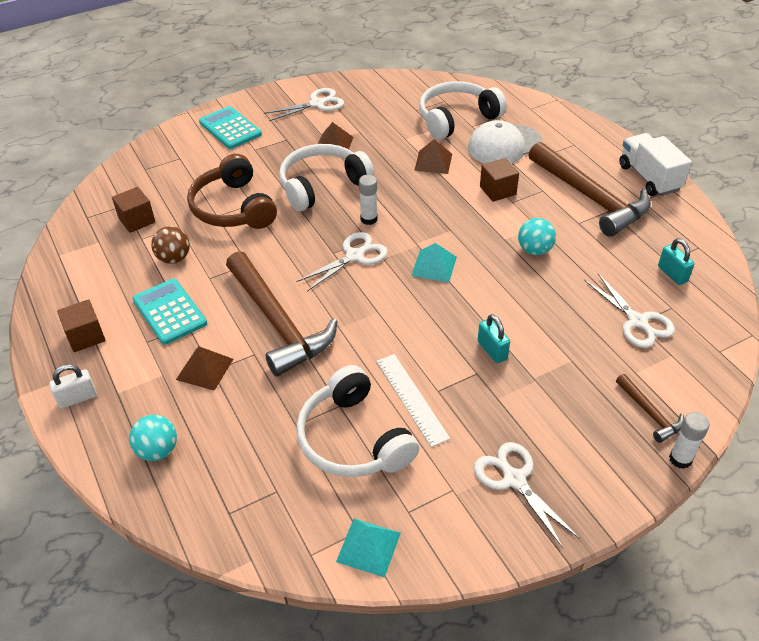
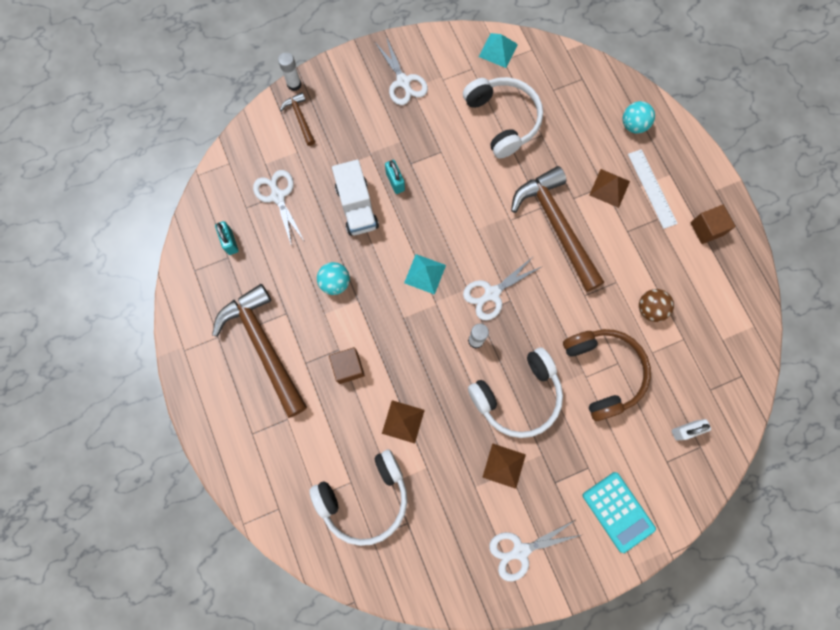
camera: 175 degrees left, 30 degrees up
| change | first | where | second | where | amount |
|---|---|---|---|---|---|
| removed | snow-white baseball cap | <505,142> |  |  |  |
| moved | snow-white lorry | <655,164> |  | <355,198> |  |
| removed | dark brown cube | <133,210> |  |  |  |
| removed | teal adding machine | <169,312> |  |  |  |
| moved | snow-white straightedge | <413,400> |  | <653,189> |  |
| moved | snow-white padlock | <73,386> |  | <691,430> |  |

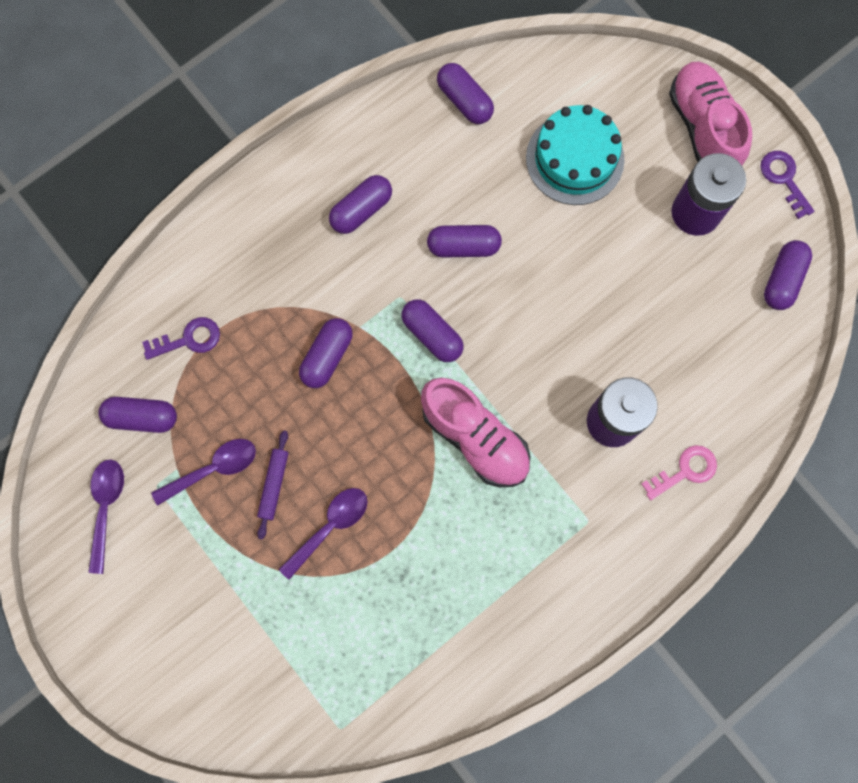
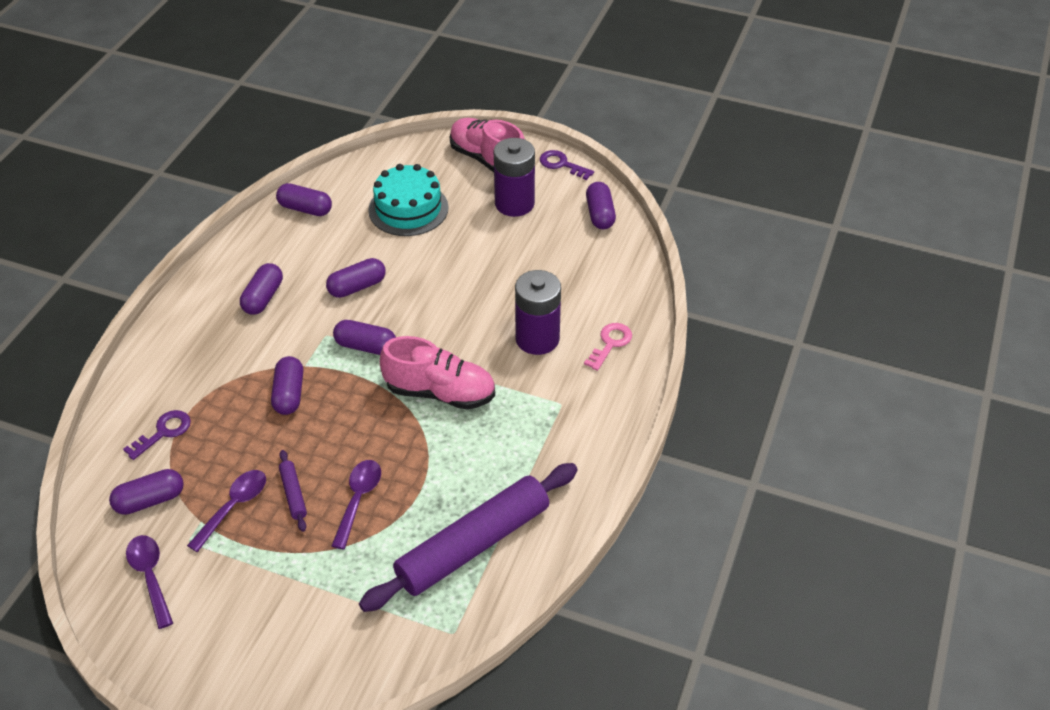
camera: 30 degrees left, 30 degrees down
| change | first | where | second | where | amount |
|---|---|---|---|---|---|
| added |  |  | violet pastry roller | <468,537> |  |

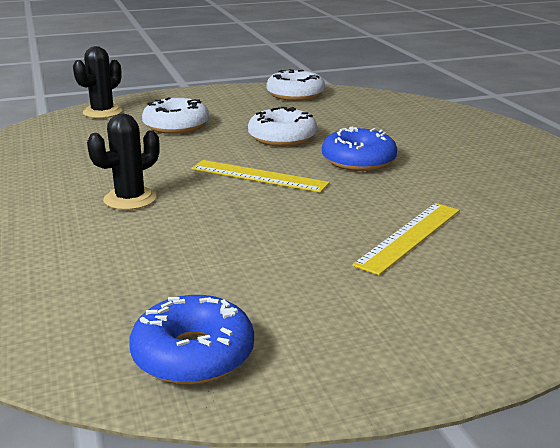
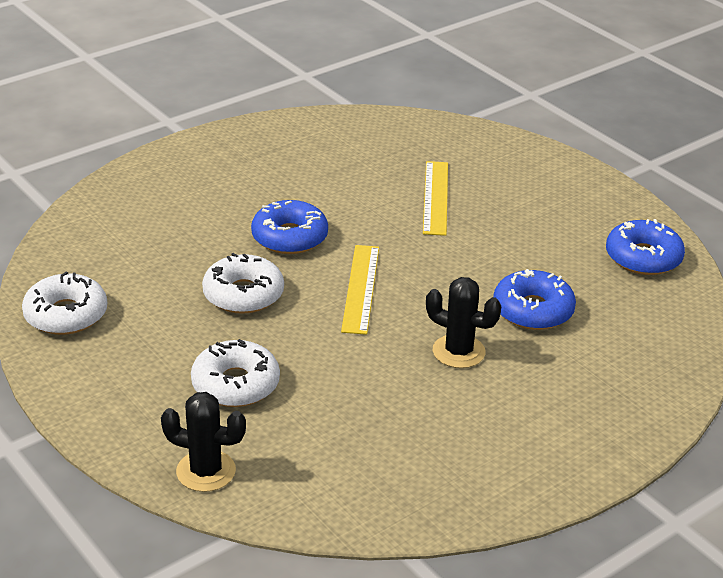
camera: 110 degrees left, 10 degrees up
| change | first | where | second | where | amount |
|---|---|---|---|---|---|
| turned | bright yellow straightedge | <406,239> |  | <435,198> | 75 degrees clockwise |
| added |  |  | blue glazed donut | <534,299> |  |

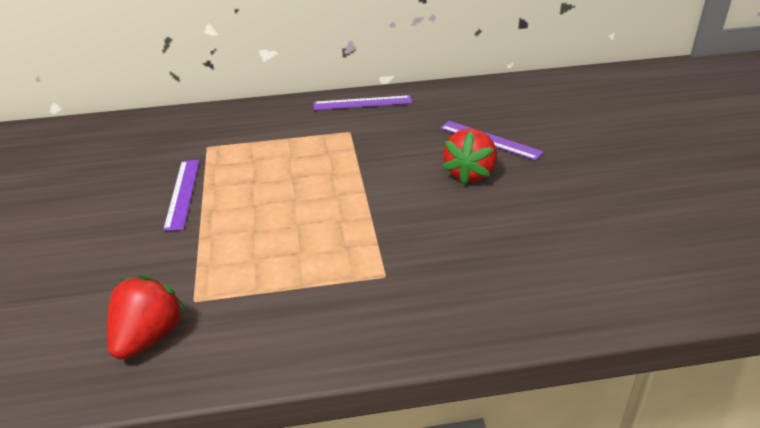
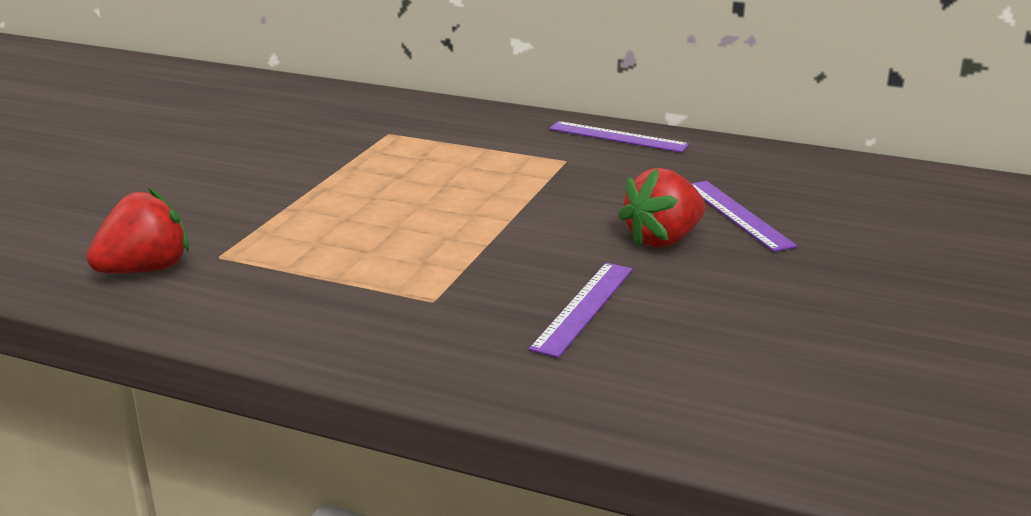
camera: 30 degrees right, 10 degrees down
| change | first | where | second | where | amount |
|---|---|---|---|---|---|
| moved | violet straightedge | <181,195> |  | <581,310> |  |

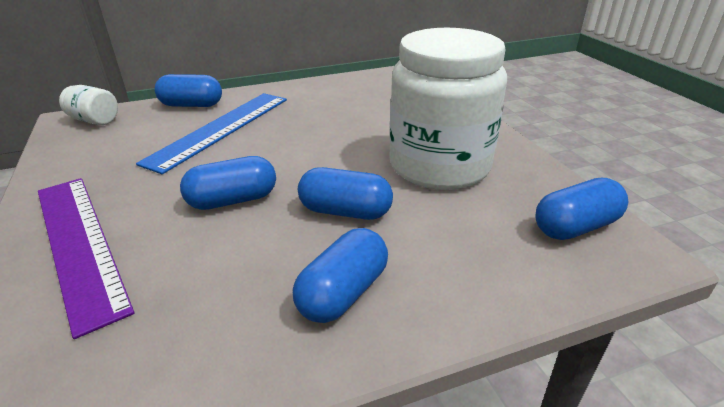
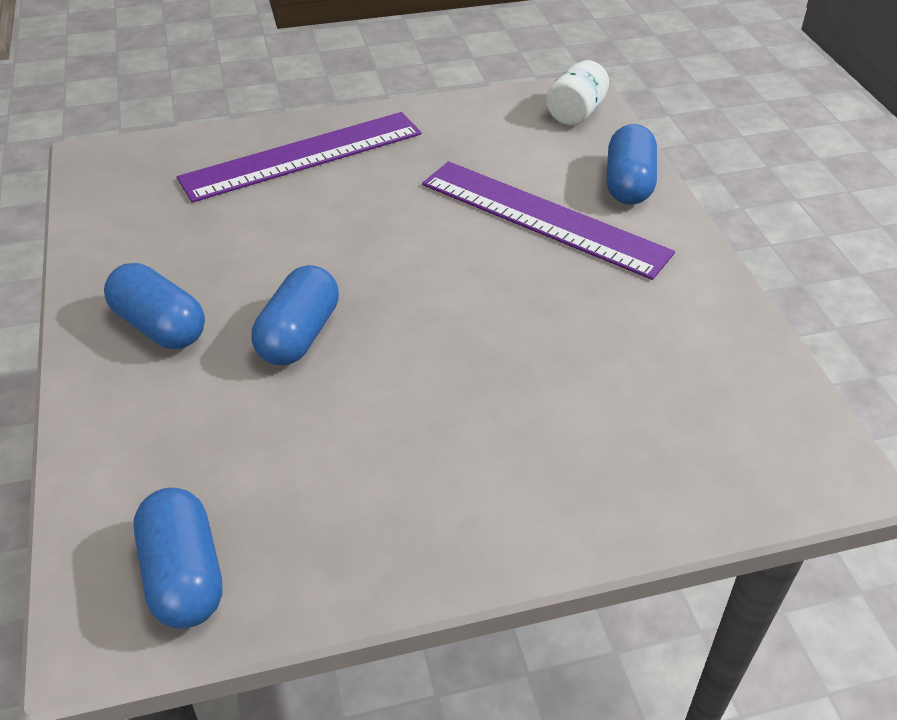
camera: 95 degrees right, 10 degrees up
| change | first | where | second | where | amount |
|---|---|---|---|---|---|
| removed | snow-white preserve jar | <448,109> |  |  |  |
| recoloured | blue straightedge | <211,133> | violet straightedge | <548,220> |  |
| removed | blue pill | <228,183> |  |  |  |

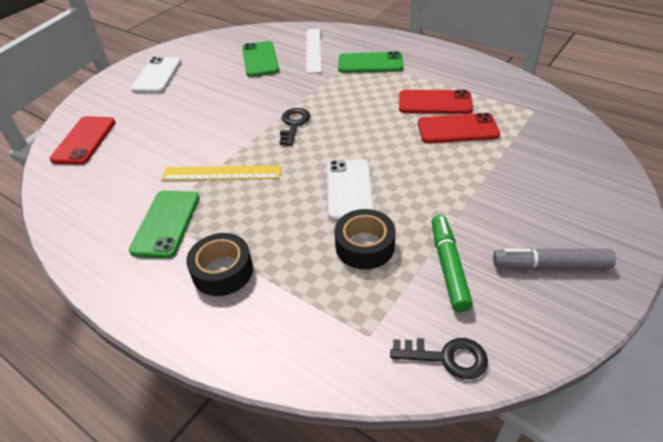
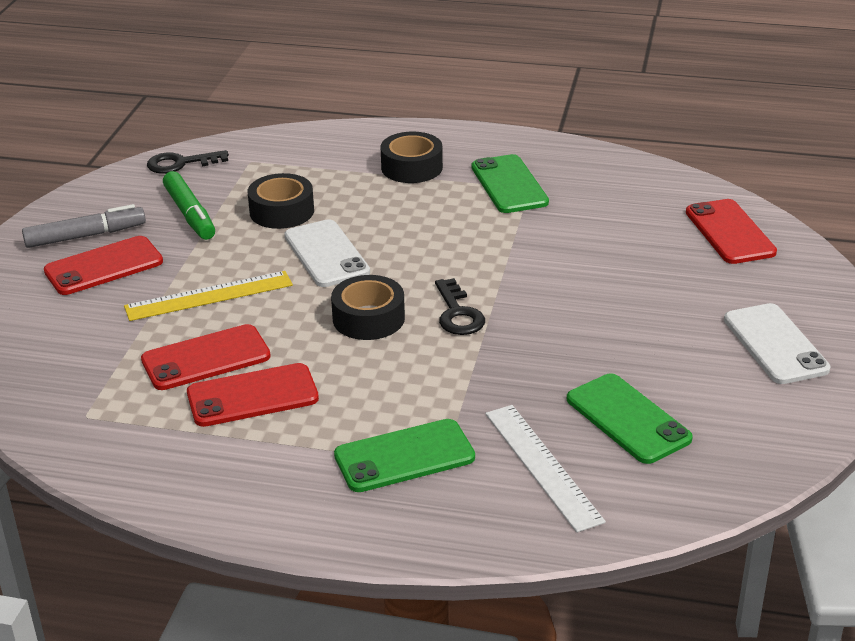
camera: 155 degrees right, 10 degrees down
| change | first | where | second | where | amount |
|---|---|---|---|---|---|
| moved | bright yellow straightedge | <221,172> |  | <208,296> |  |
| added |  |  | red mobile phone | <103,265> |  |
| added |  |  | black sticky tape | <368,307> |  |

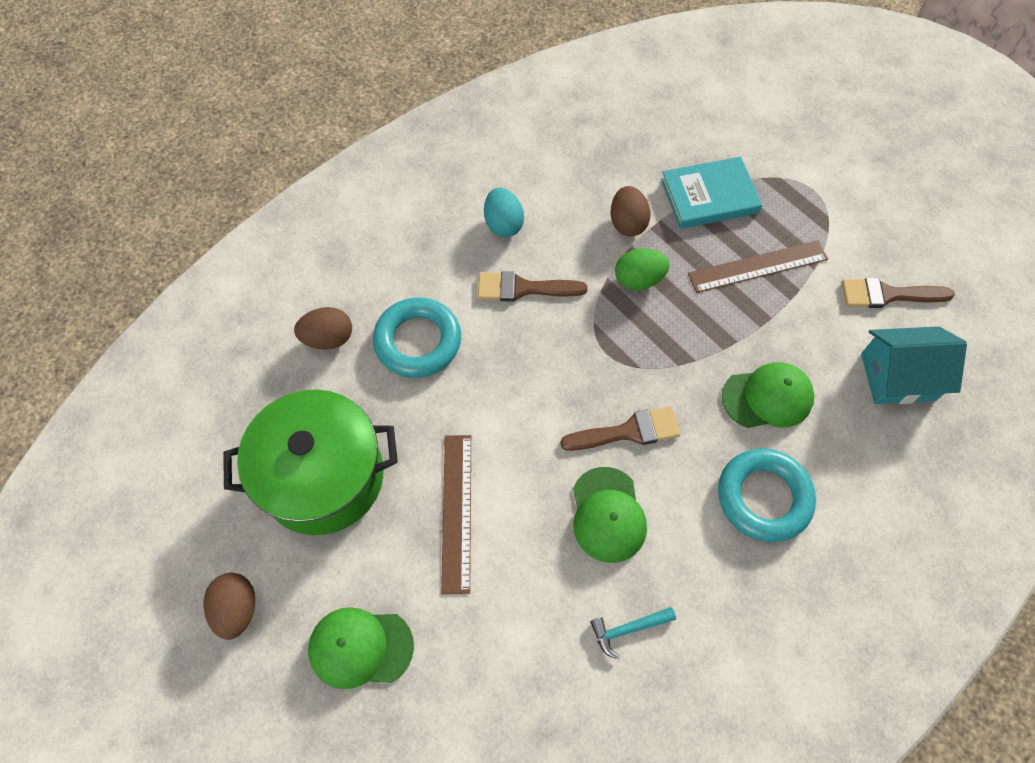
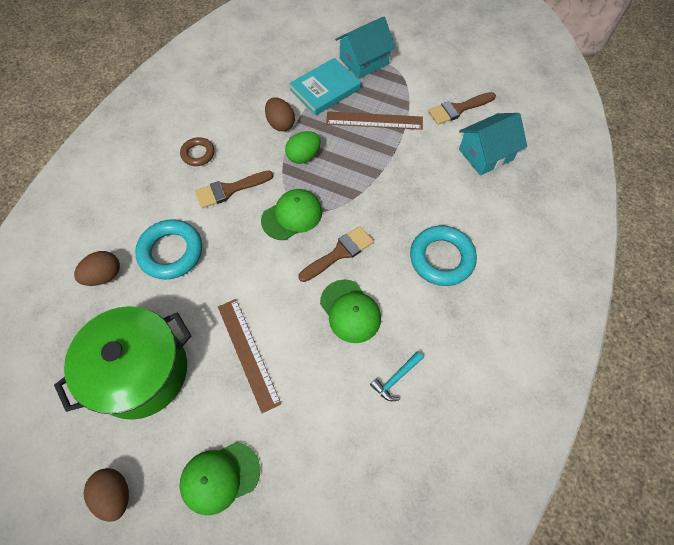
camera: 25 degrees left, 0 degrees up
| change | first | where | second | where | amount |
|---|---|---|---|---|---|
| replaced | teal egg shape | <504,212> | dark brown ring | <197,151> |  |
| turned | dark brown straightedge | <758,266> |  | <374,120> | 45 degrees clockwise |
| moved | green baseball cap | <768,395> |  | <291,214> |  |
| added |  |  | teal cottage | <365,48> |  |

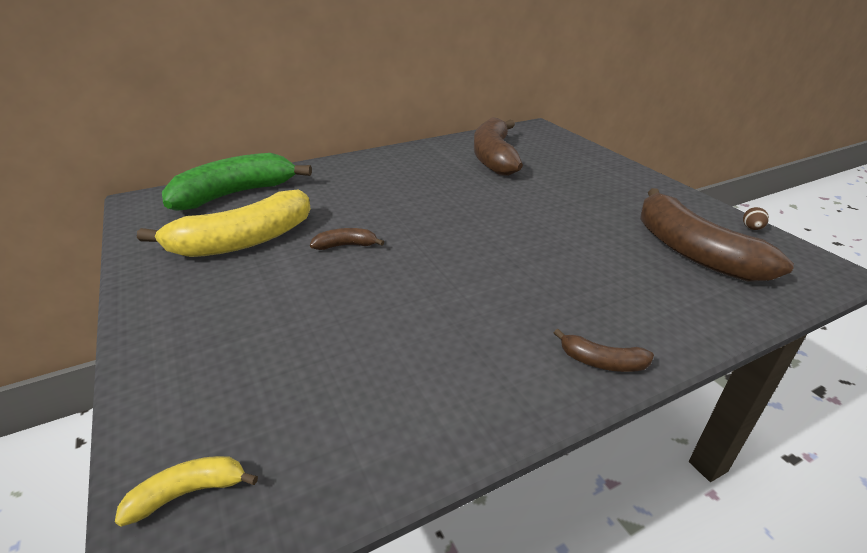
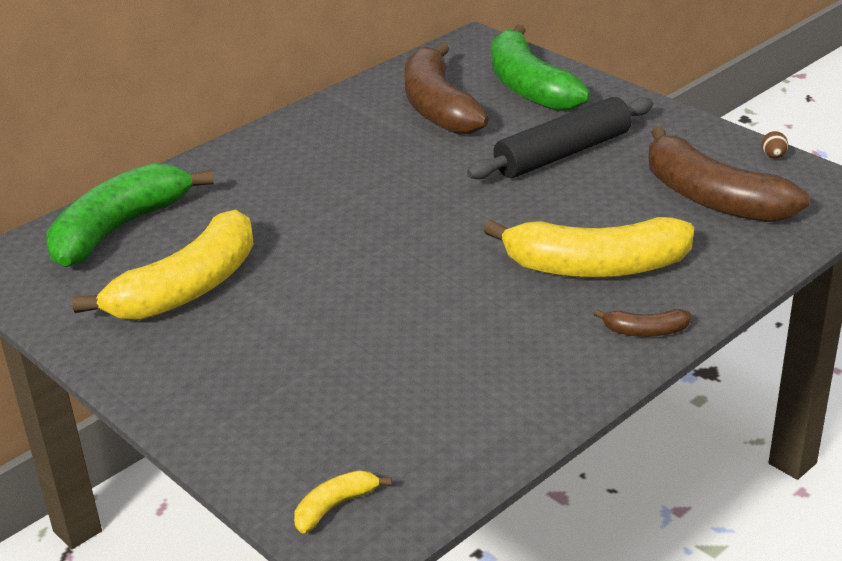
camera: 15 degrees left, 0 degrees up
| change | first | where | second | where | amount |
|---|---|---|---|---|---|
| removed | dark brown banana | <347,239> |  |  |  |
| added |  |  | green banana | <541,68> |  |
| added |  |  | black pastry roller | <560,138> |  |
| added |  |  | bright yellow banana | <588,247> |  |

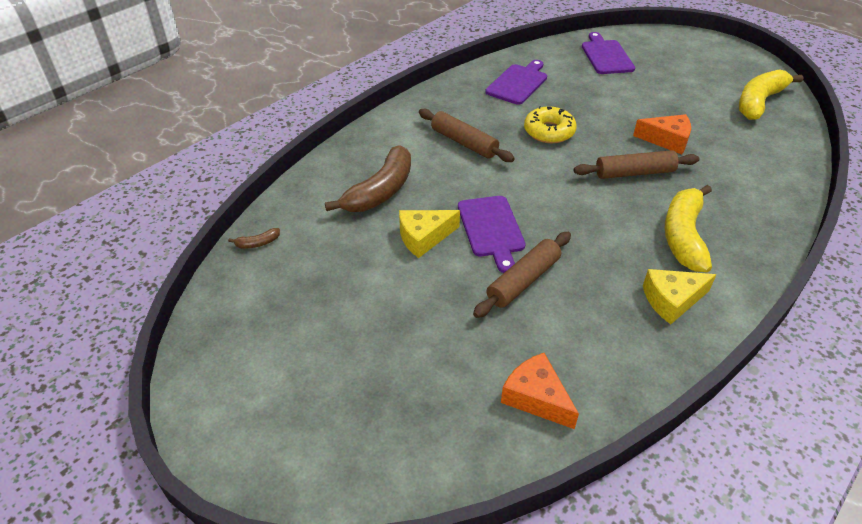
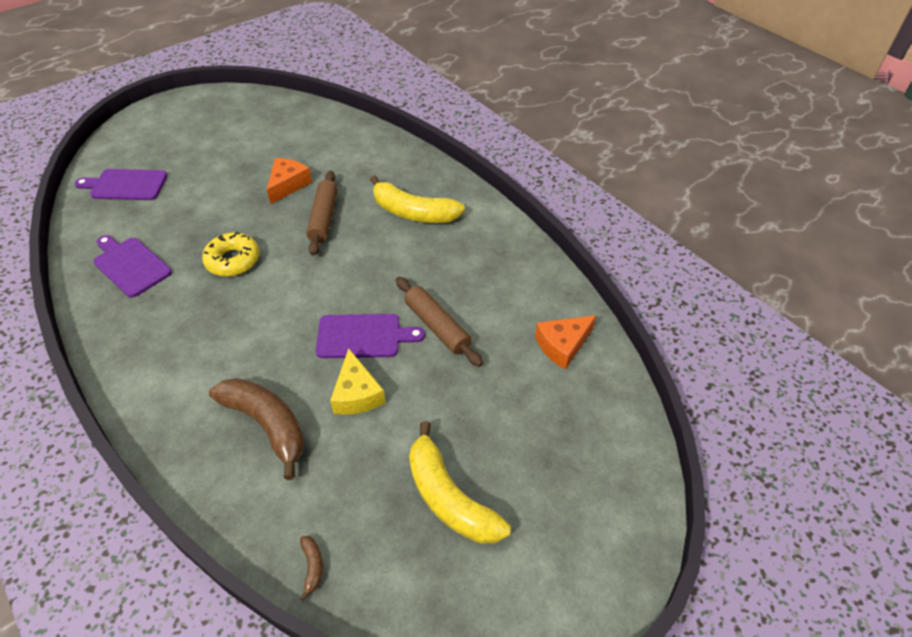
camera: 80 degrees left, 5 degrees up
| change | first | where | second | where | amount |
|---|---|---|---|---|---|
| moved | bright yellow banana | <771,94> |  | <460,482> |  |
| removed | dark brown pastry roller | <467,135> |  |  |  |
| removed | bright yellow piece of cheese | <679,296> |  |  |  |

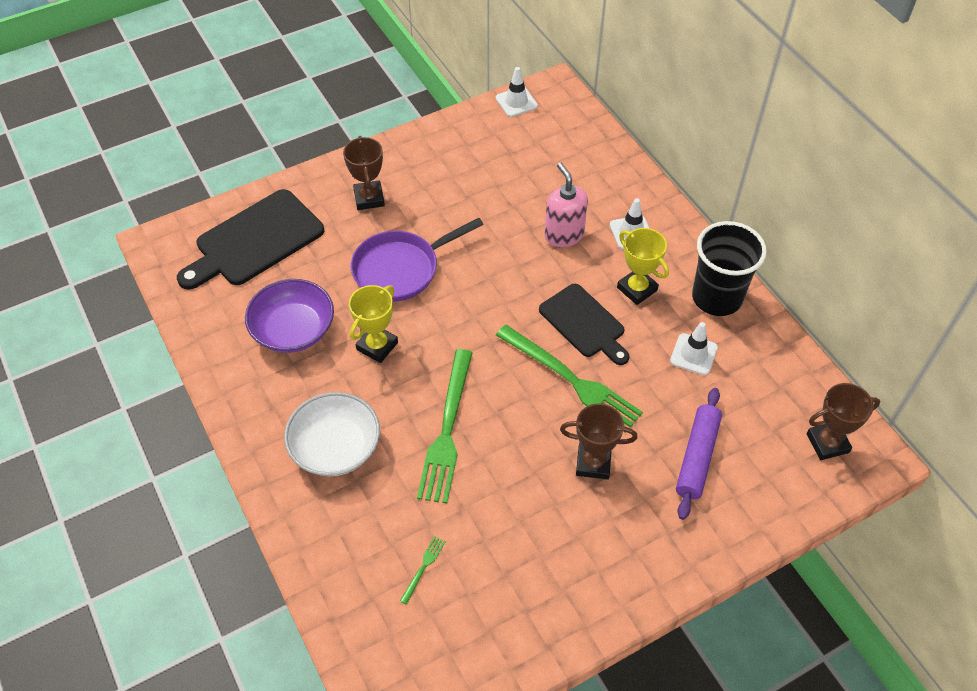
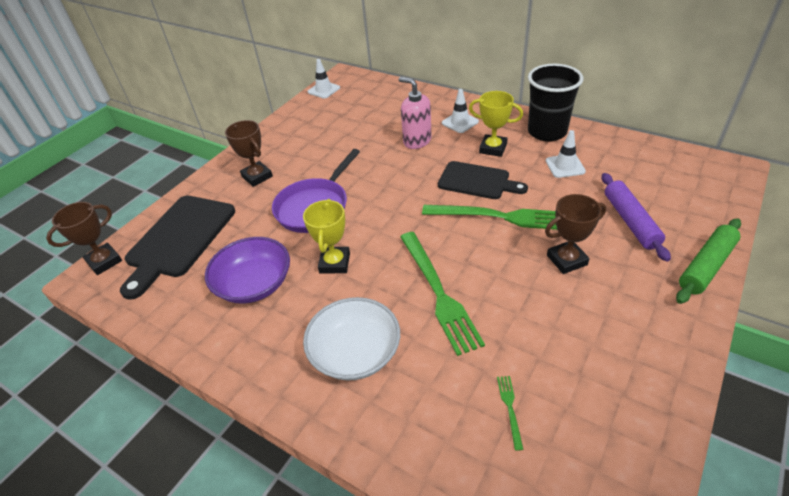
camera: 25 degrees left, 10 degrees down
| change | first | where | second | where | amount |
|---|---|---|---|---|---|
| moved | dark brown trophy | <843,421> |  | <84,238> |  |
| added |  |  | green pastry roller | <708,261> |  |

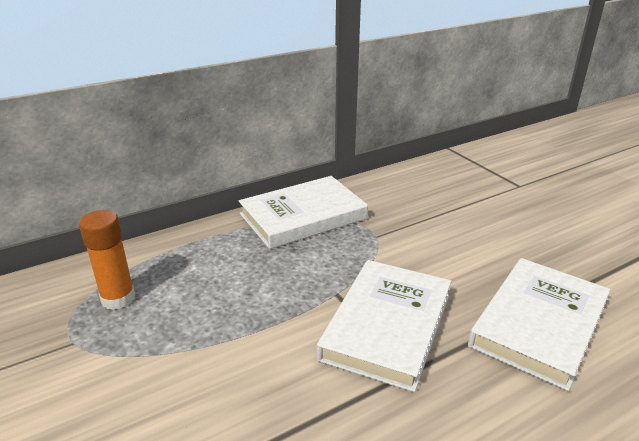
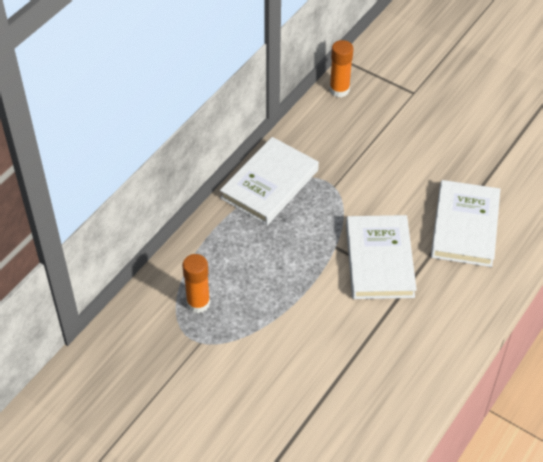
camera: 25 degrees left, 20 degrees up
| change | first | where | second | where | amount |
|---|---|---|---|---|---|
| added |  |  | orange glue | <341,68> |  |

